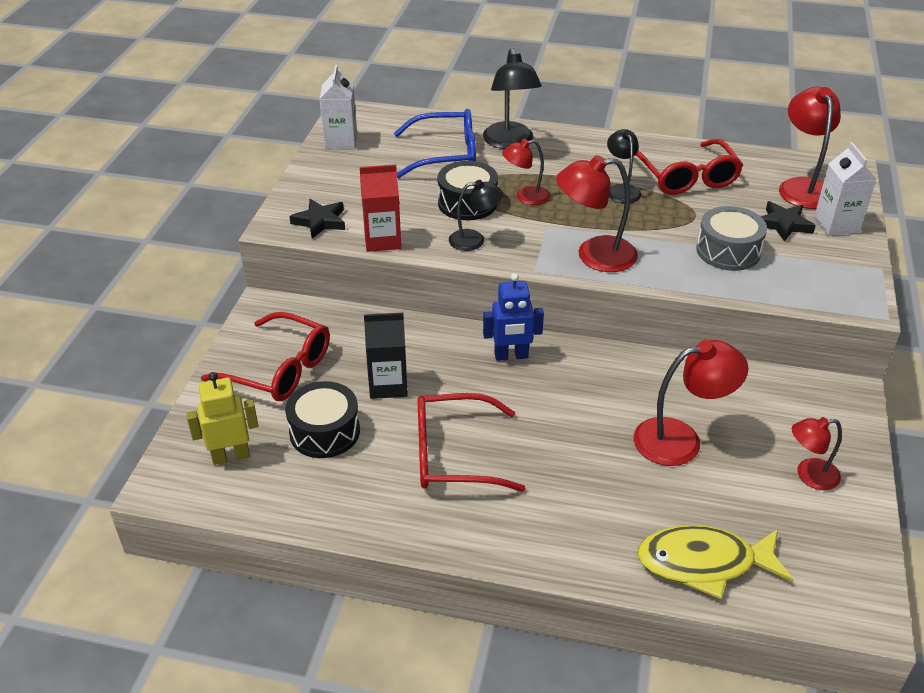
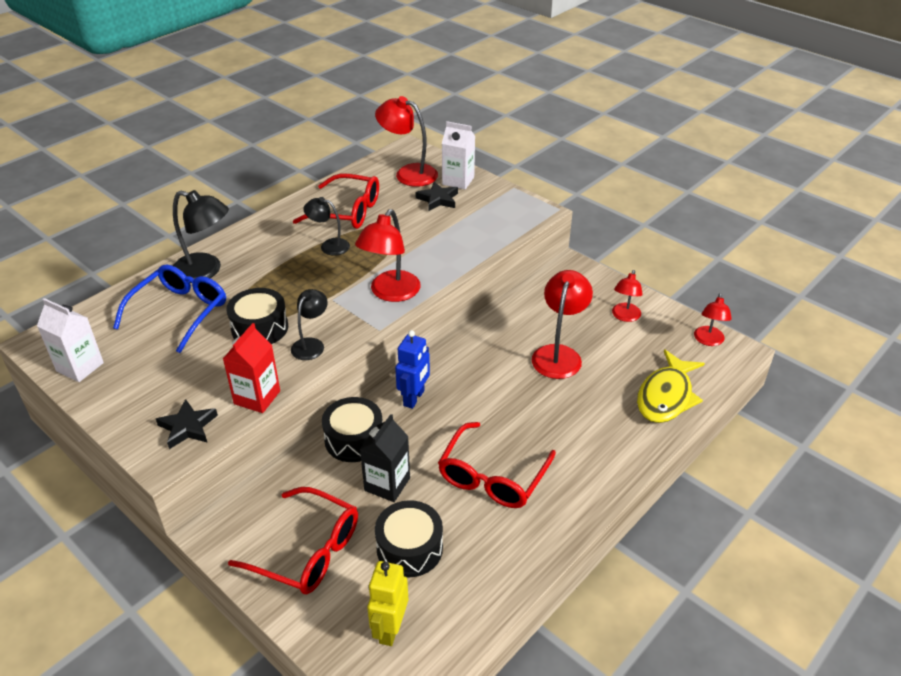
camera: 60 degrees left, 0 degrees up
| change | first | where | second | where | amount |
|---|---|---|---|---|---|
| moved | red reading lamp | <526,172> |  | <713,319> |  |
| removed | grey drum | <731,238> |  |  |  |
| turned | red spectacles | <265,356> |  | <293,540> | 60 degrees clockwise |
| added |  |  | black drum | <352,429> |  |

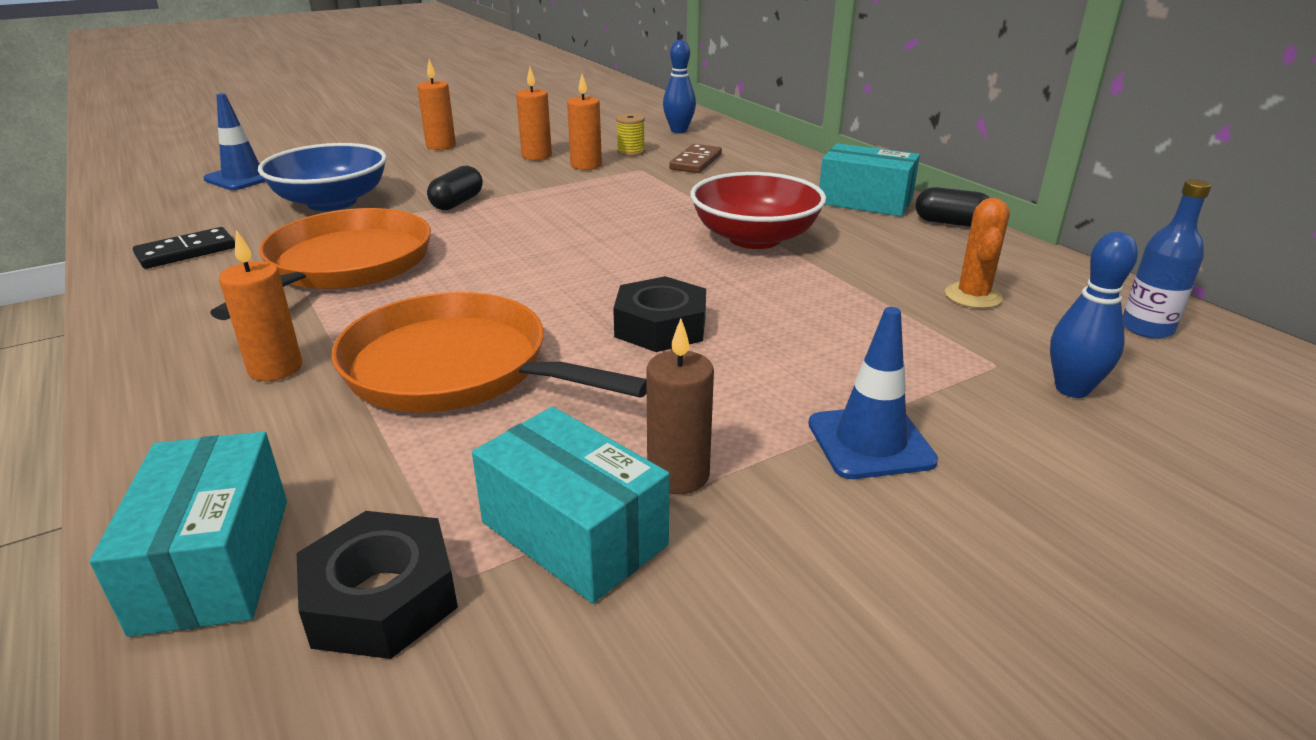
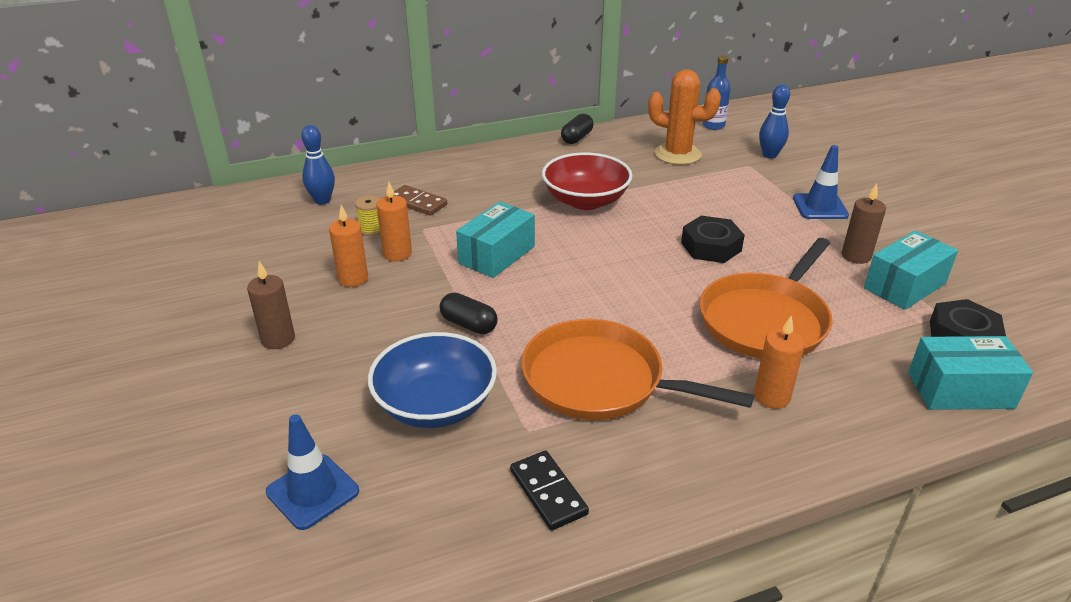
camera: 80 degrees left, 5 degrees up
| change | first | where | second | where | amount |
|---|---|---|---|---|---|
| recoloured | orange candle | <436,104> | dark brown candle | <271,305> |  |
| moved | teal package | <869,180> |  | <495,240> |  |
| resized | orange prickly plant | <977,253> |  | <684,117> | x1.60 |

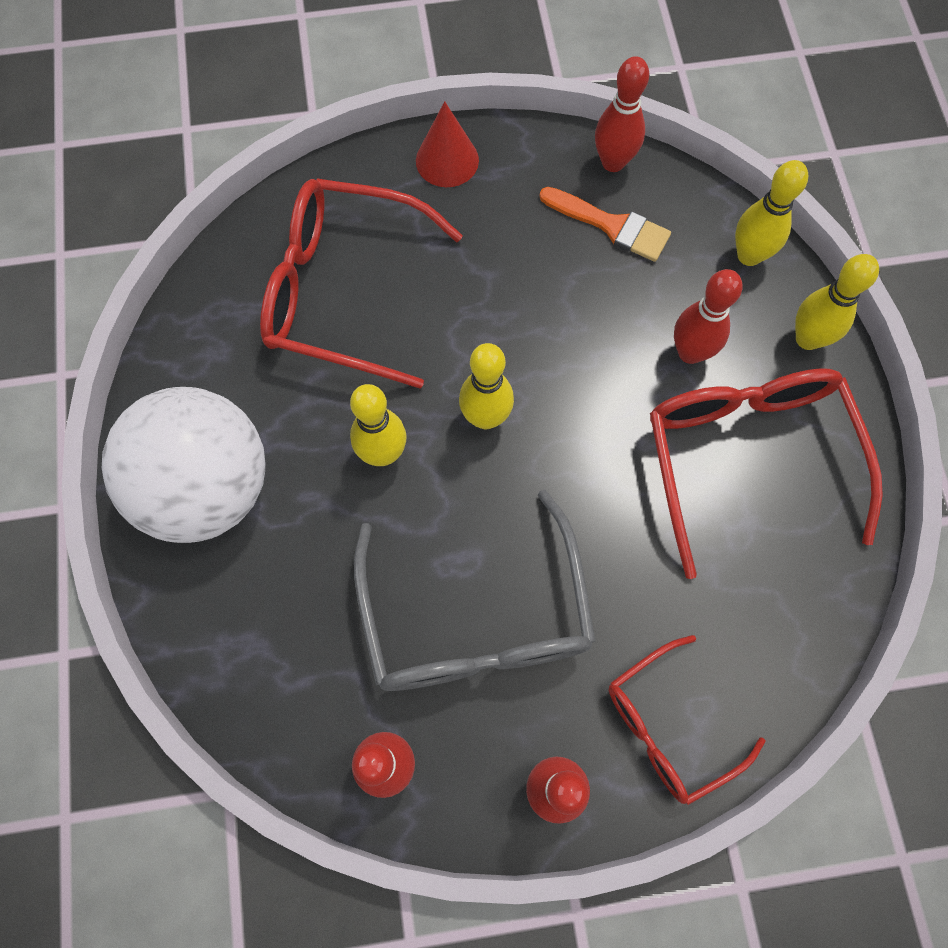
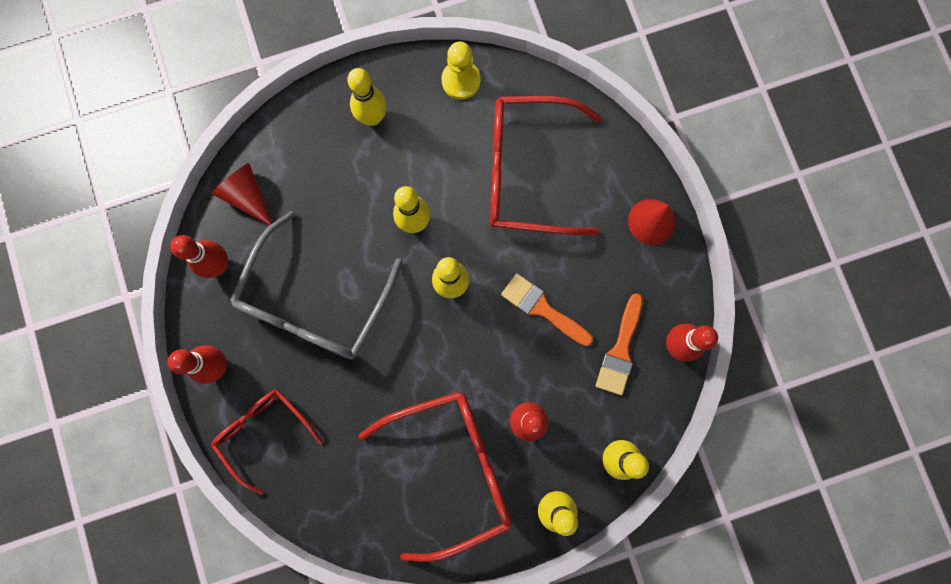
camera: 80 degrees right, 10 degrees up
| change | first | where | second | where | amount |
|---|---|---|---|---|---|
| turned | red spectacles | <361,284> |  | <546,165> | 90 degrees counterclockwise |
| replaced | snow-white sphere | <183,465> | bright yellow skittle | <367,97> |  |
| turned | grey spectacles | <475,590> |  | <316,285> | 45 degrees counterclockwise |
| added |  |  | bright yellow pawn | <461,70> |  |
| added |  |  | red solid cone | <242,194> |  |
| added |  |  | orange brush | <547,309> |  |

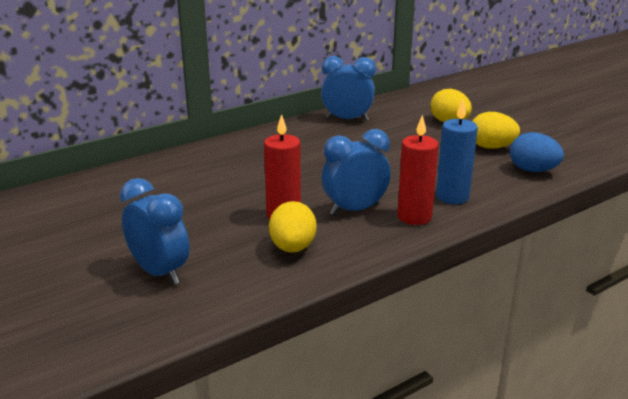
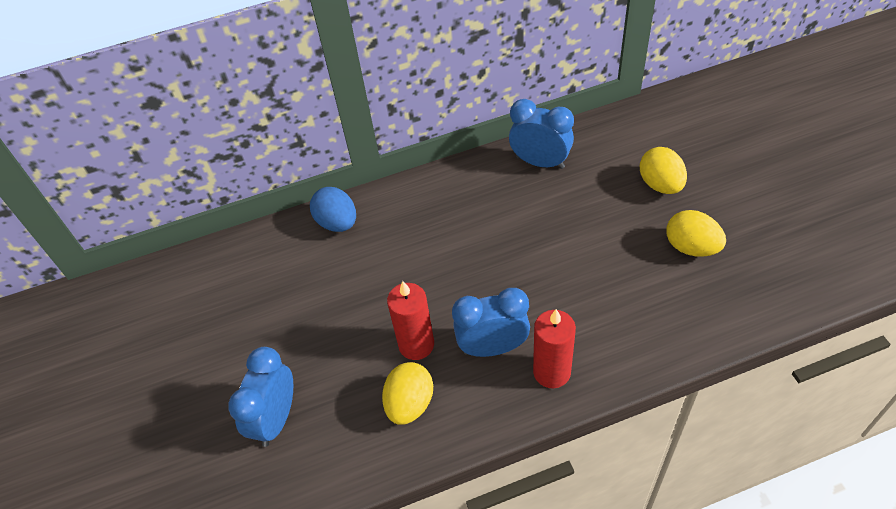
camera: 20 degrees right, 25 degrees up
| change | first | where | second | where | amount |
|---|---|---|---|---|---|
| removed | blue candle | <457,152> |  |  |  |
| moved | blue egg shape | <537,152> |  | <333,209> |  |
| turned | blue clock | <155,231> |  | <260,397> | 135 degrees counterclockwise |

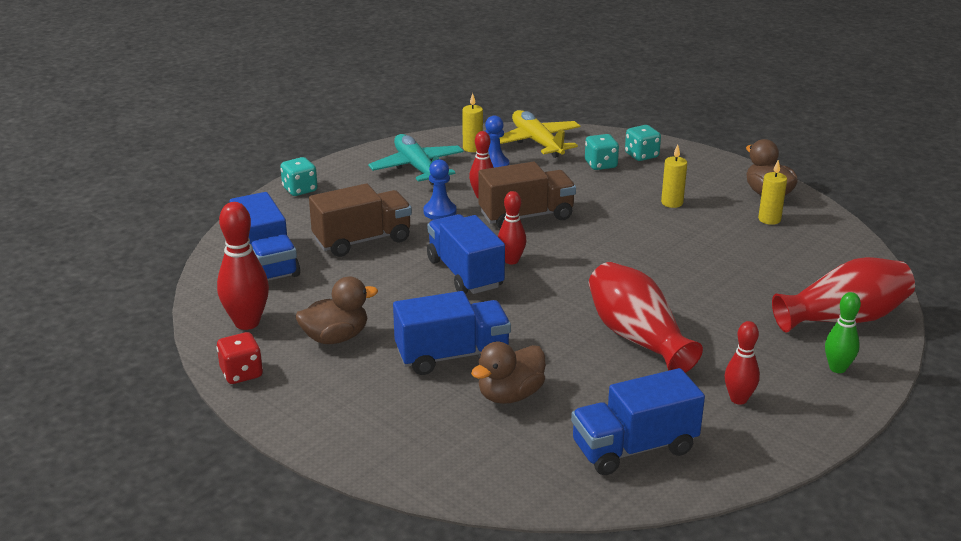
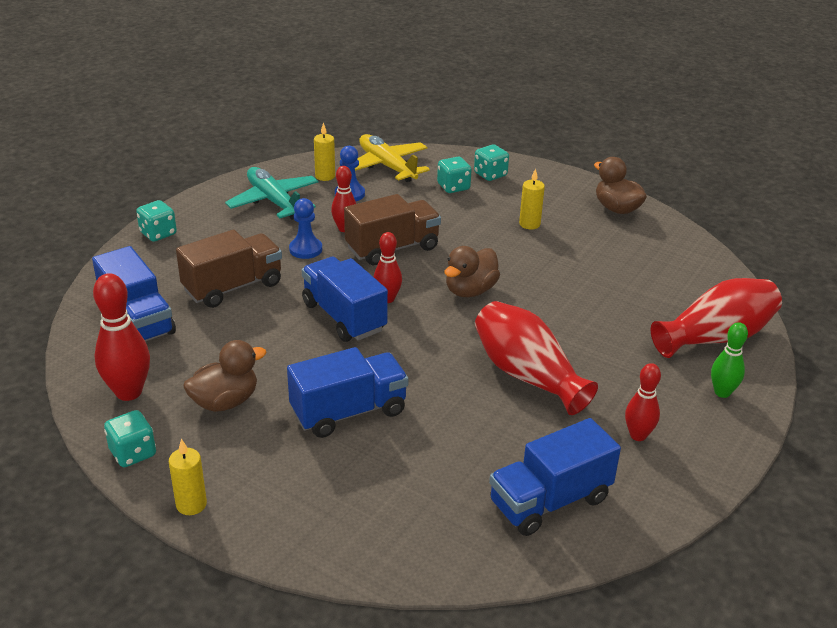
camera: 10 degrees left, 5 degrees up
| change | first | where | second | where | amount |
|---|---|---|---|---|---|
| moved | bright yellow candle | <772,192> |  | <188,477> |  |
| recoloured | red dice | <239,358> | teal dice | <130,438> |  |
| moved | dark brown duck | <508,373> |  | <472,271> |  |

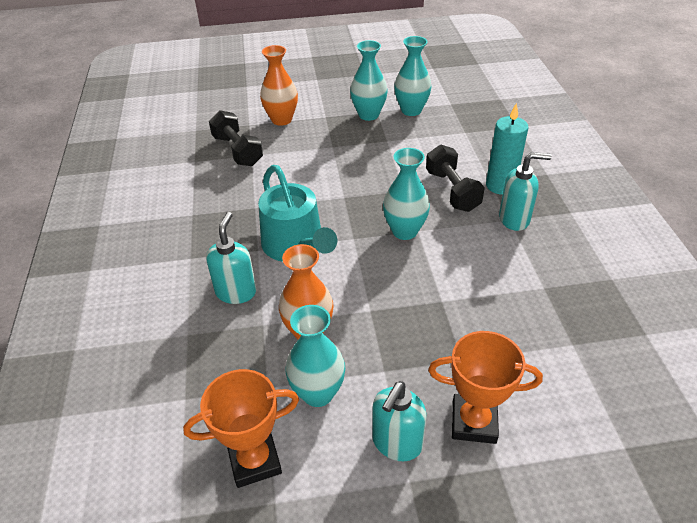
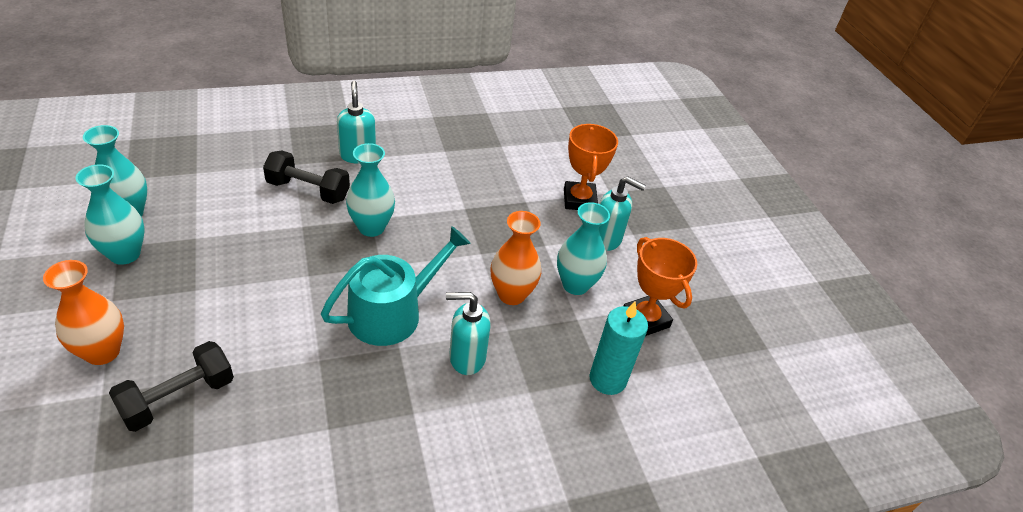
camera: 105 degrees left, 0 degrees up
| change | first | where | second | where | amount |
|---|---|---|---|---|---|
| moved | teal candle | <507,149> |  | <618,348> |  |
| turned | black free weight | <455,178> |  | <306,177> | 45 degrees clockwise |

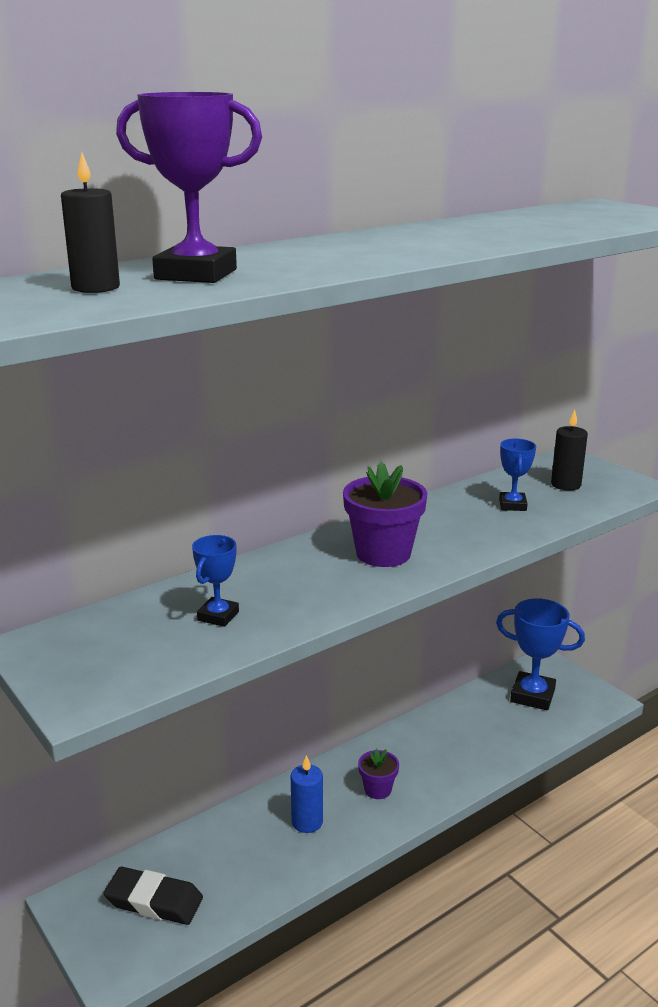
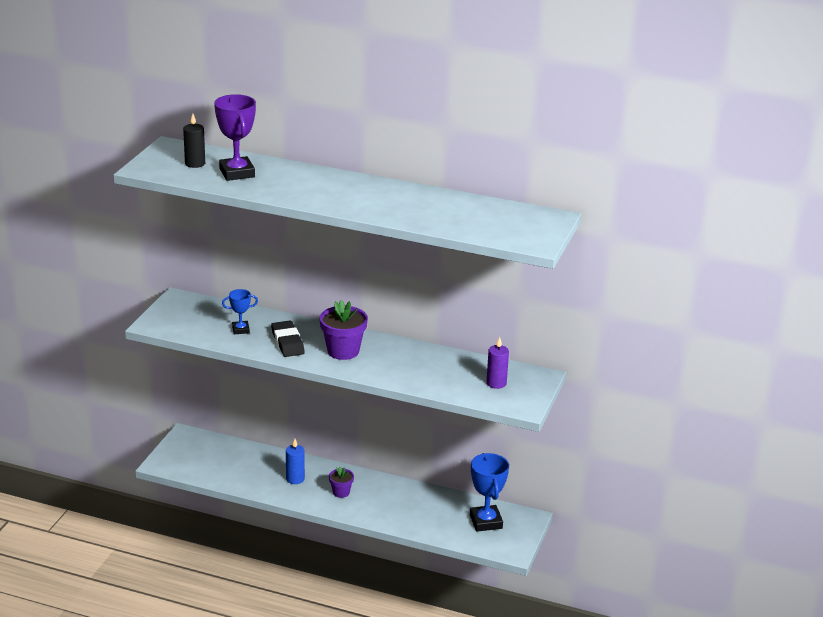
camera: 55 degrees right, 5 degrees up
| change | first | where | second | where | amount |
|---|---|---|---|---|---|
| recoloured | black candle | <569,450> | violet candle | <497,363> |  |
| removed | blue trophy | <517,474> |  |  |  |
| moved | black gum eraser | <153,896> |  | <288,339> |  |

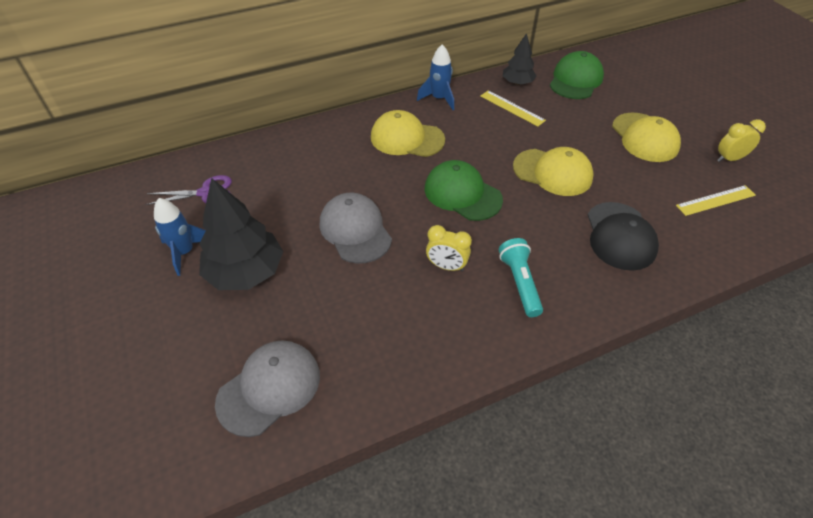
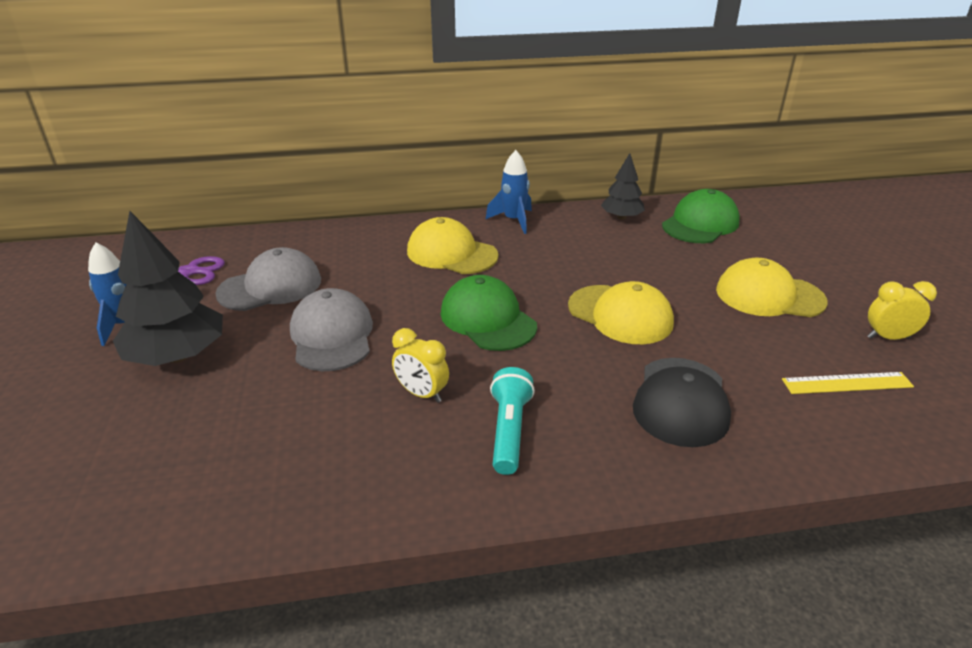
camera: 15 degrees right, 15 degrees down
| change | first | where | second | where | amount |
|---|---|---|---|---|---|
| removed | bright yellow straightedge | <513,108> |  |  |  |
| turned | bright yellow baseball cap | <646,137> |  | <772,287> | 105 degrees clockwise |
| moved | grey baseball cap | <267,388> |  | <268,279> |  |

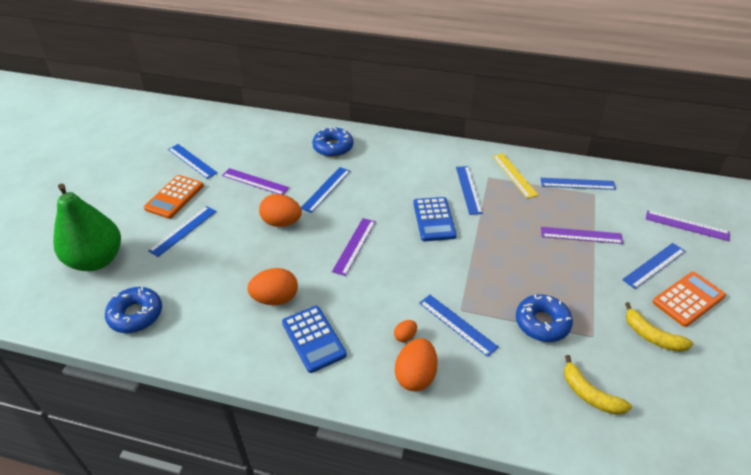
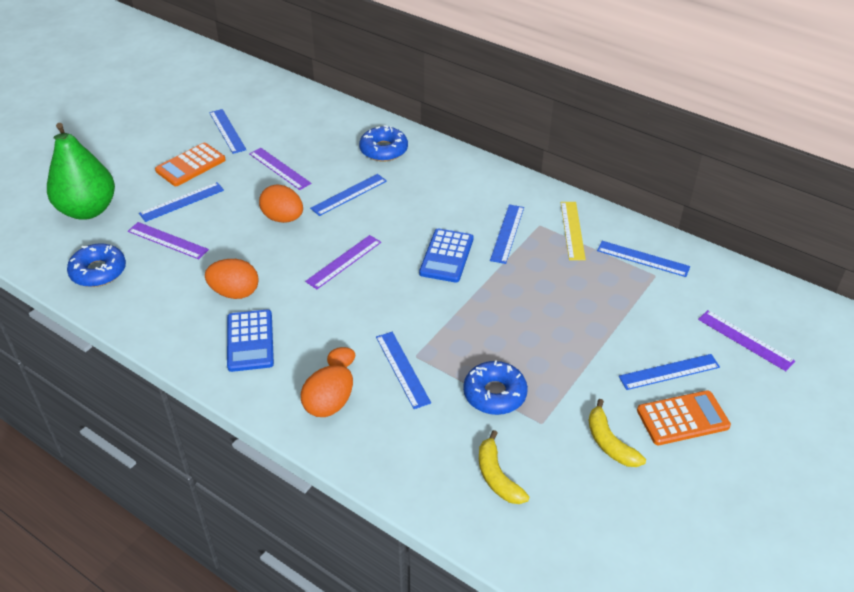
camera: 20 degrees right, 0 degrees up
| change | first | where | second | where | amount |
|---|---|---|---|---|---|
| moved | violet straightedge | <582,235> |  | <168,240> |  |

